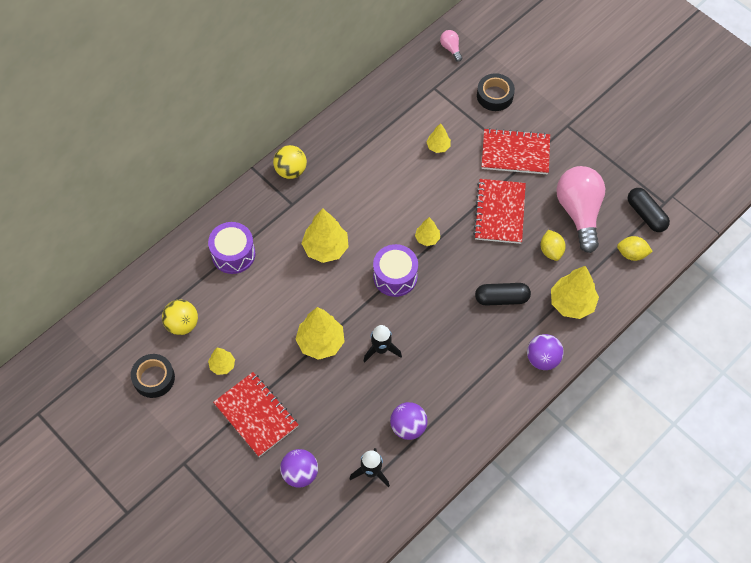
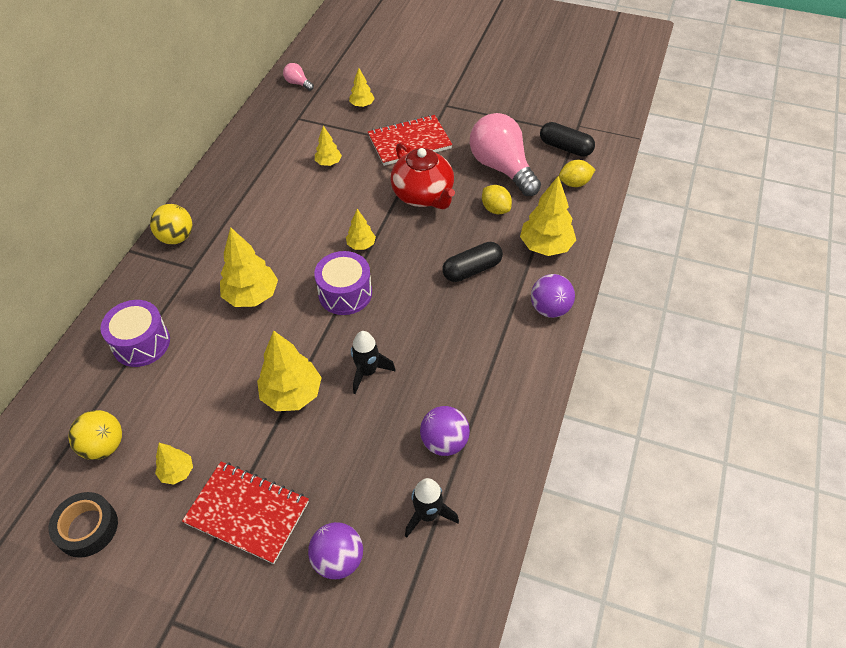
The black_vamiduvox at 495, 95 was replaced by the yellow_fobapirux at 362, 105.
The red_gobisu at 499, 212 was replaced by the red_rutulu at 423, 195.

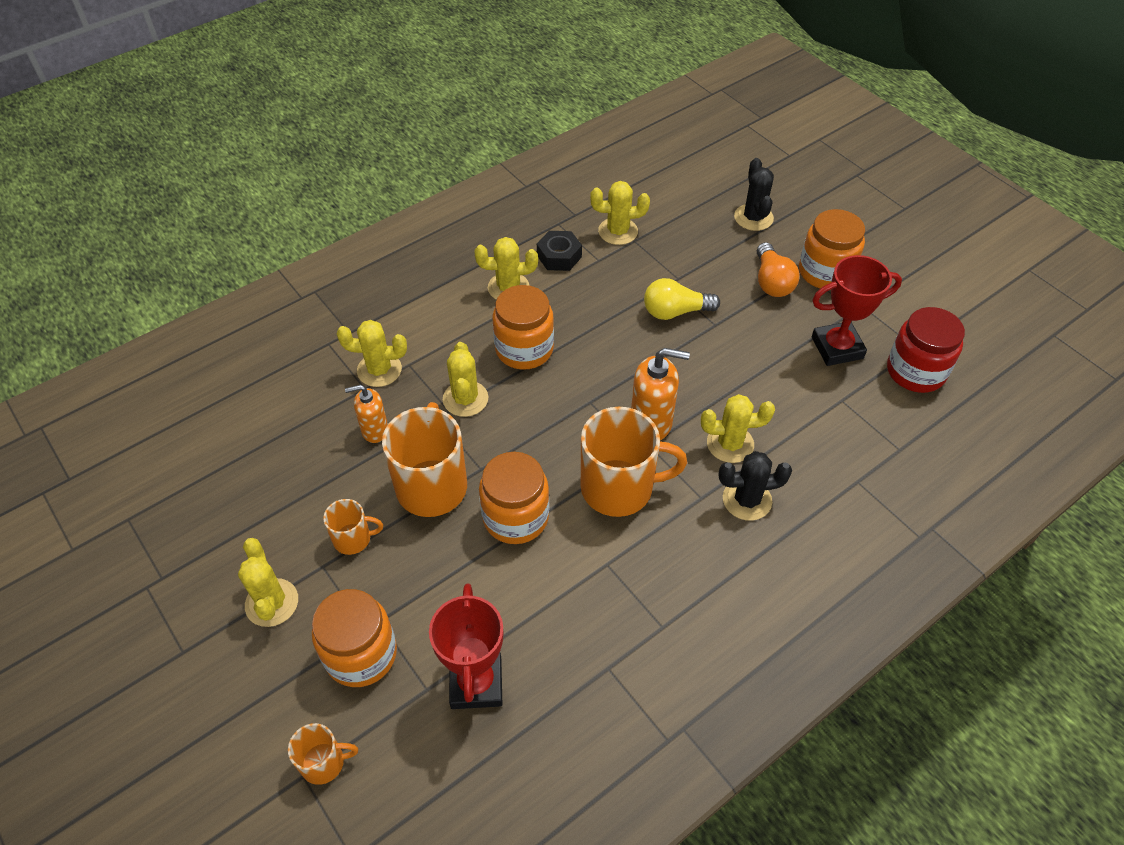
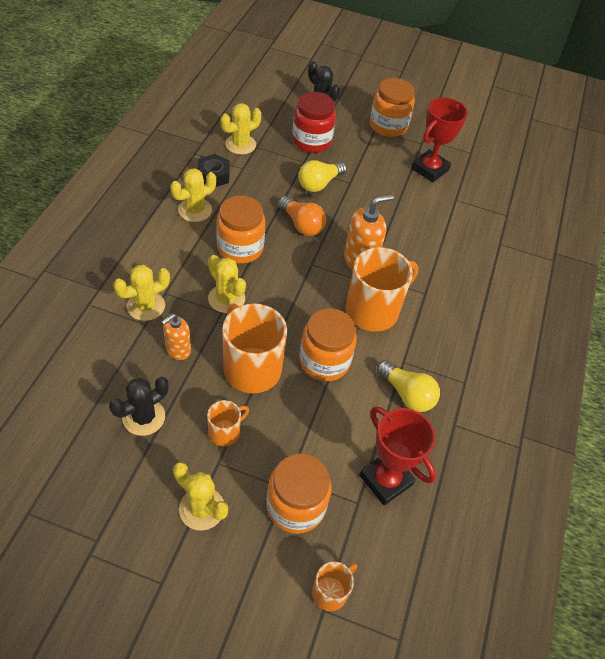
The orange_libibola moved from 772, 281 to 302, 224.
The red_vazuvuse moved from 915, 371 to 311, 141.
The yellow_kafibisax at 730, 444 disappeared.
The black_kafibisax moved from 747, 500 to 144, 417.
The yellow_libibola at 407, 394 appeared.

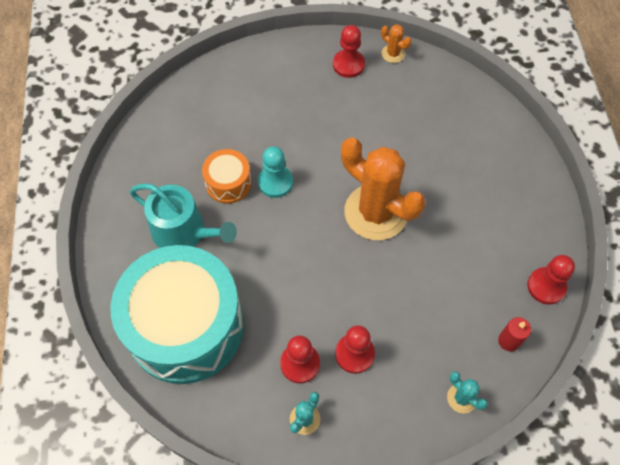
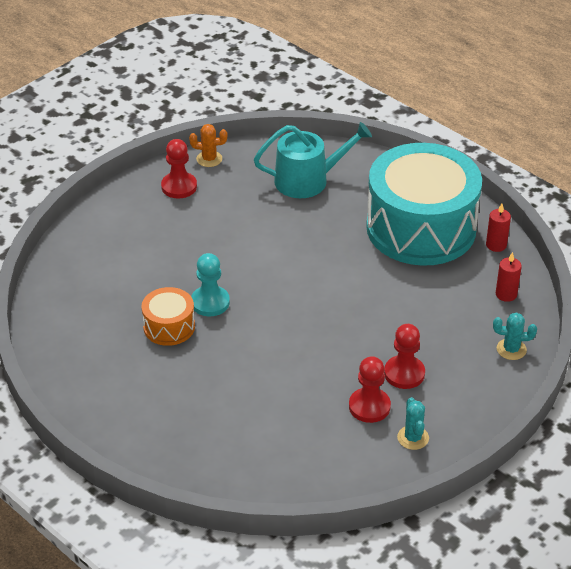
The orange_kafibisax at 376, 212 disappeared.
The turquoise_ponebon moved from 184, 232 to 308, 180.
The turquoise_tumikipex moved from 185, 326 to 421, 228.
The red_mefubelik at 546, 286 was replaced by the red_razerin at 496, 245.

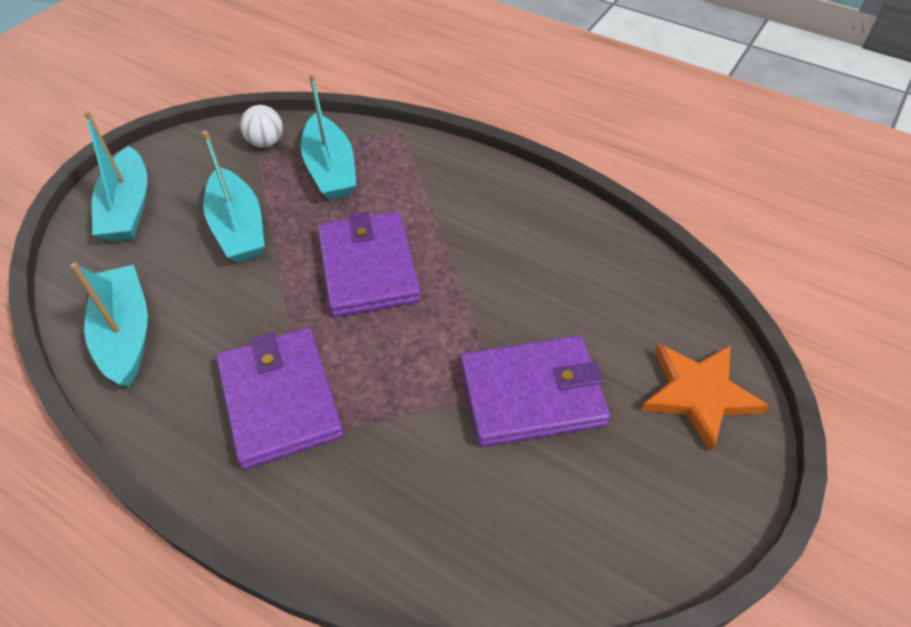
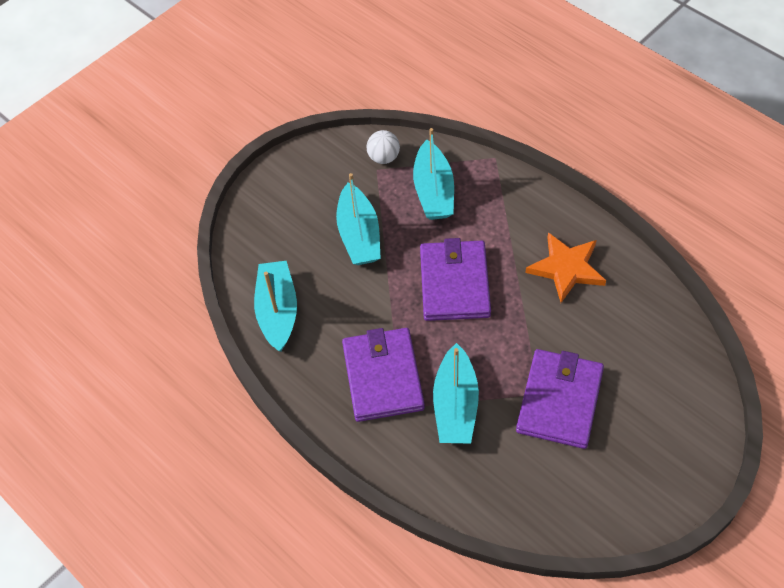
The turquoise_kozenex moved from 128, 208 to 455, 405.
The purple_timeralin at 532, 394 turned 75 degrees counterclockwise.
The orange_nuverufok moved from 698, 394 to 566, 268.

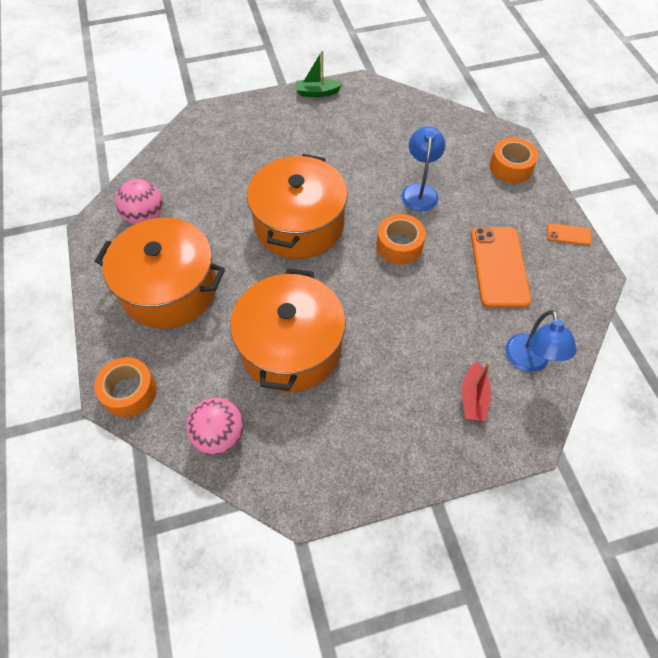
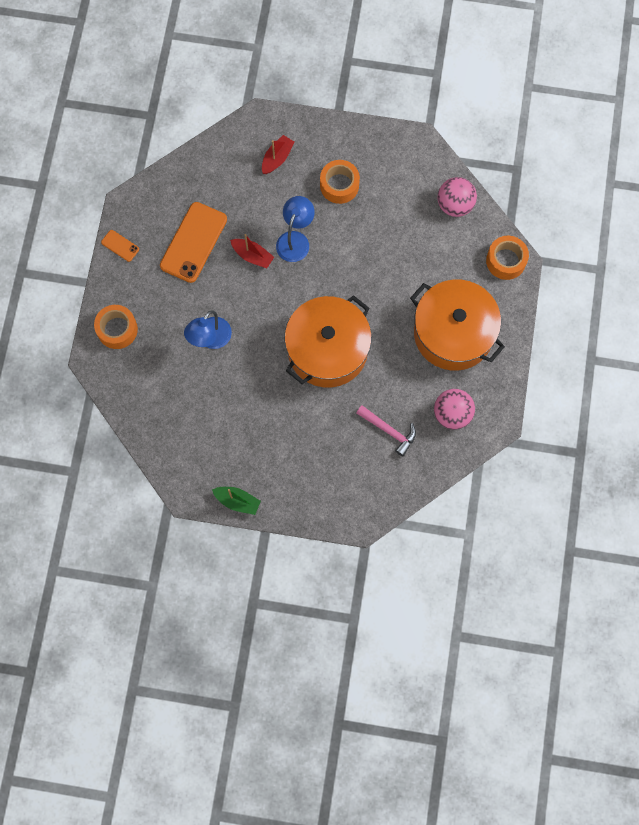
The orange_vamiduvox moved from 399, 245 to 339, 185.
The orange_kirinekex at 290, 347 disappeared.
The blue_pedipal moved from 529, 362 to 295, 240.
The red_kozenex at 252, 256 appeared.
The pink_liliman at 389, 431 appeared.

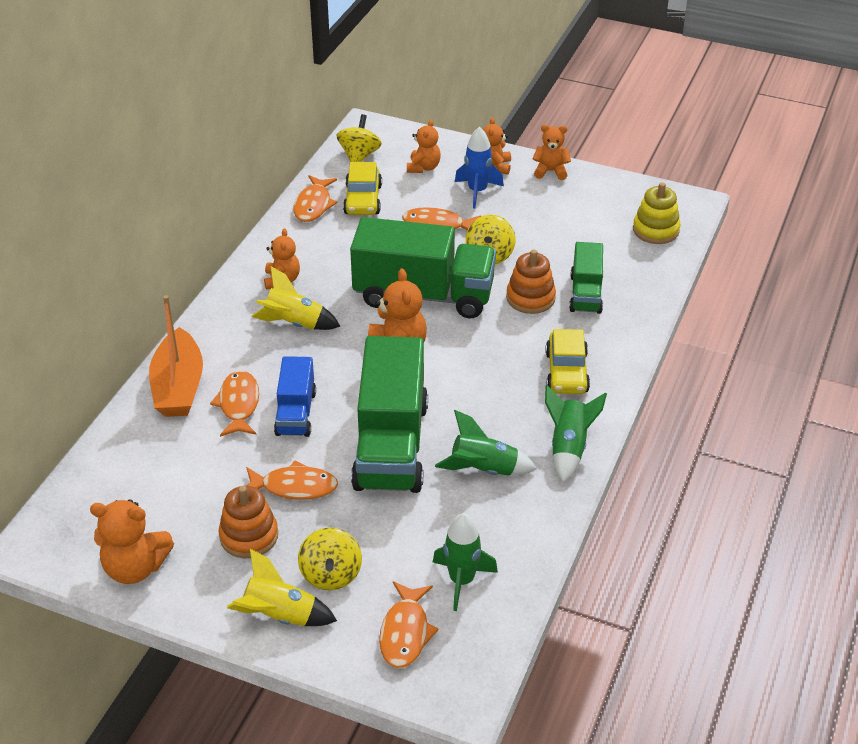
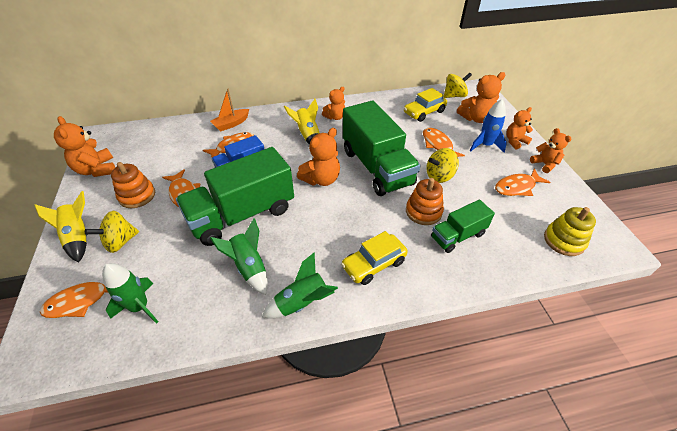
The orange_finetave at 423, 167 changed to 1.51 times the size.
The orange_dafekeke moved from 313, 205 to 517, 187.
The orange_kozenex at 178, 387 changed to 0.63 times the size.

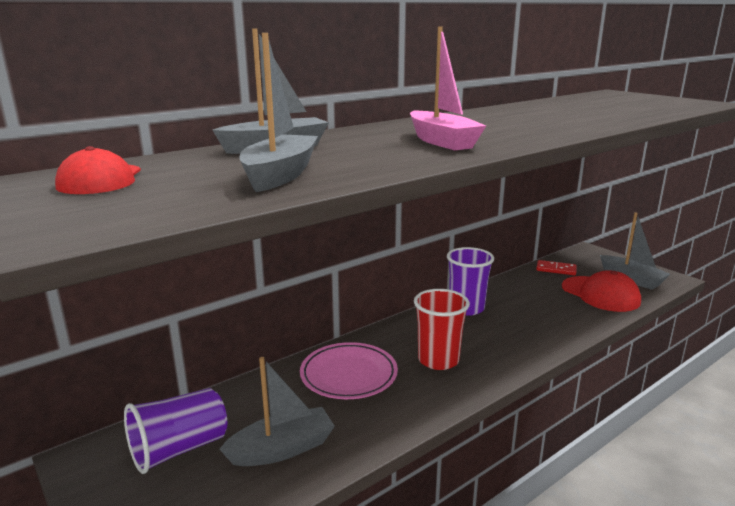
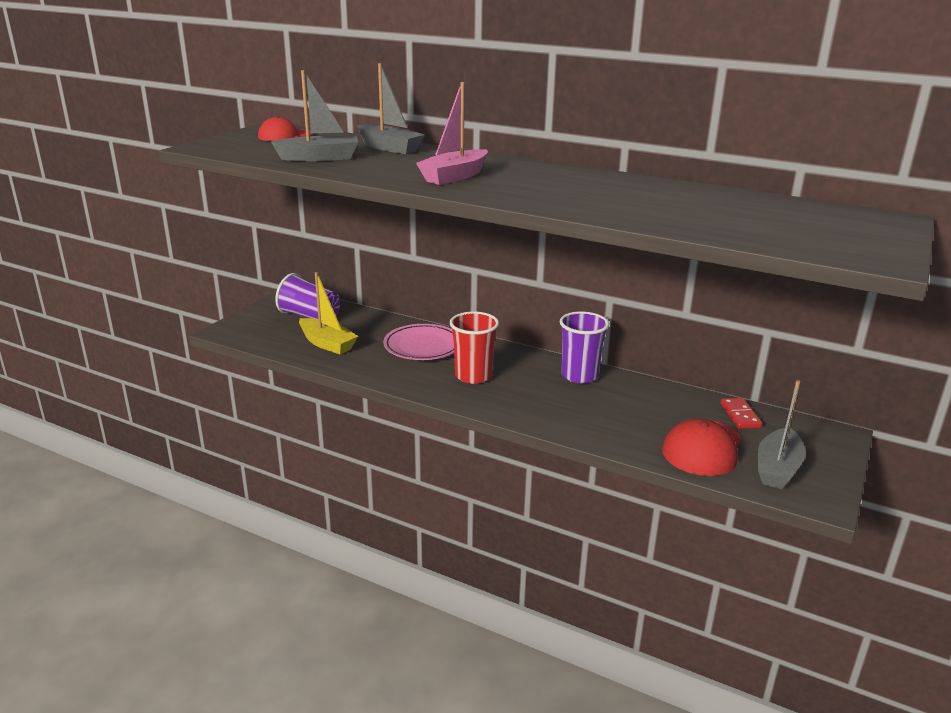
The grey_kozenex at 282, 449 became the yellow_kozenex at 327, 344.

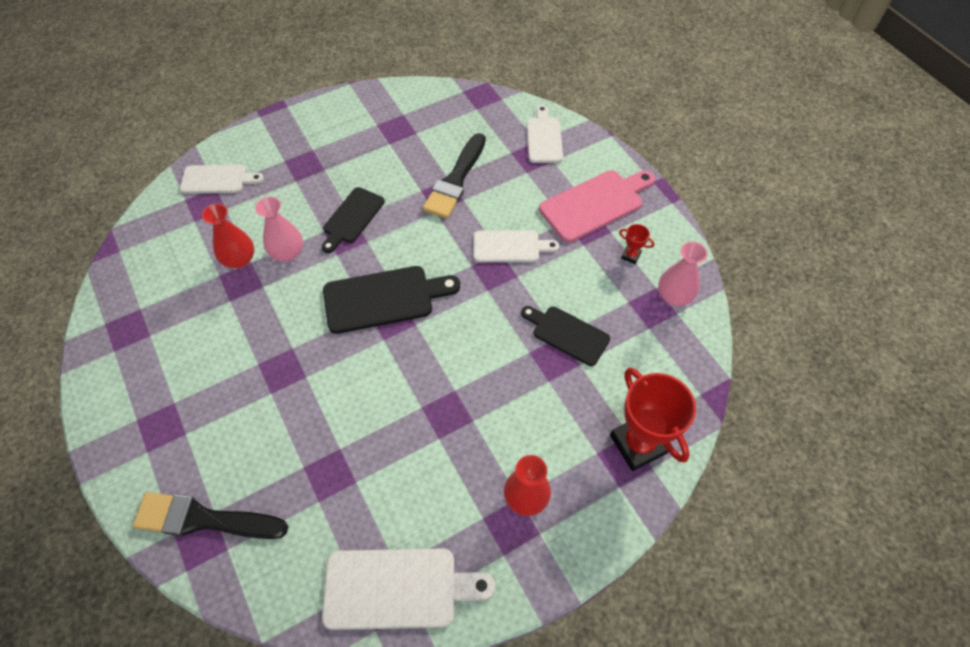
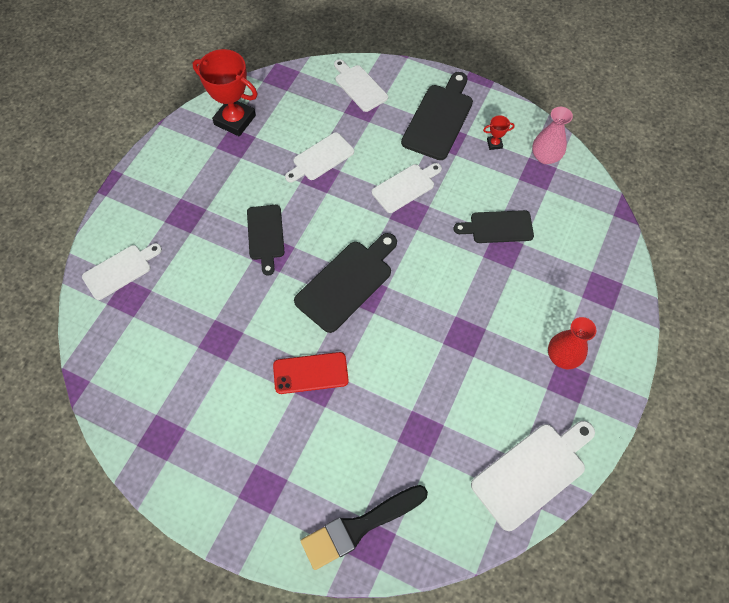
The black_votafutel at 455, 180 was replaced by the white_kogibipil at 321, 158.
The pink_kogibipil at 595, 204 became the black_kogibipil at 439, 119.
The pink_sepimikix at 287, 253 disappeared.
The red_sepimikix at 239, 259 disappeared.
The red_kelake moved from 638, 444 to 235, 120.
The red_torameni at 310, 373 appeared.

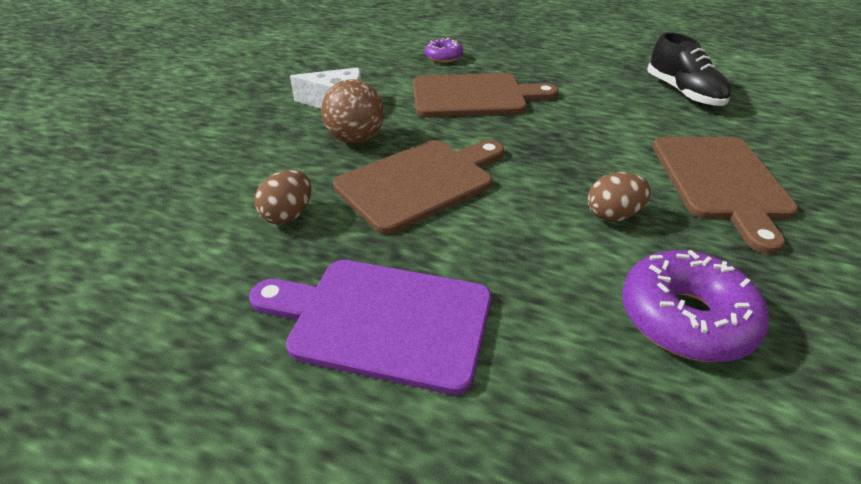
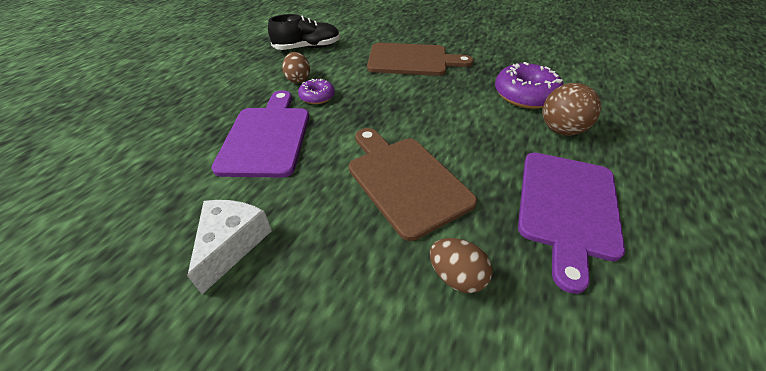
The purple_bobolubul moved from 443, 57 to 317, 96.
The brown_kogibipil at 474, 96 became the purple_kogibipil at 266, 137.
The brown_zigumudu moved from 355, 139 to 561, 130.
The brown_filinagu moved from 613, 215 to 298, 79.

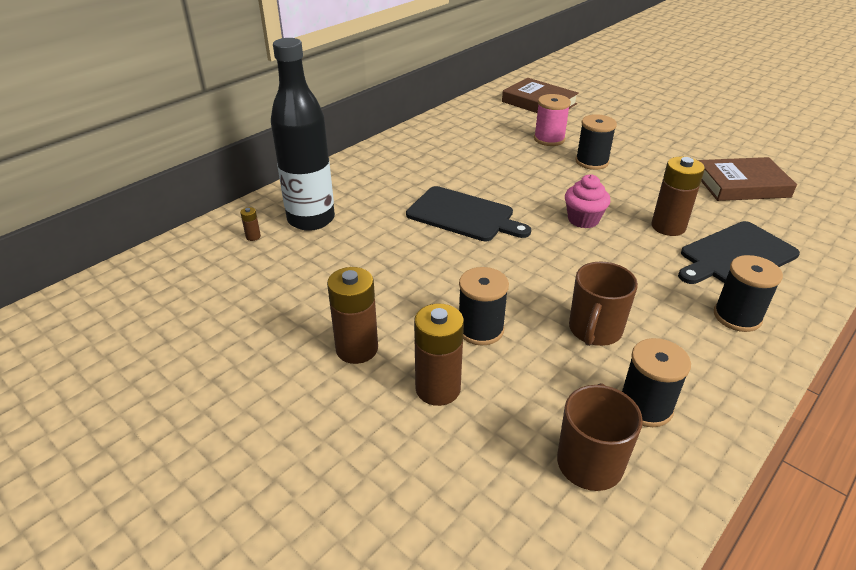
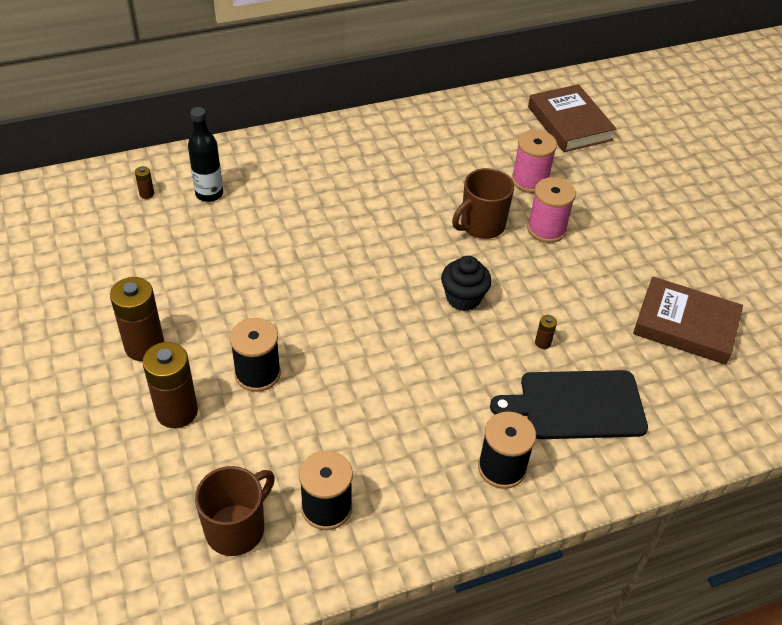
The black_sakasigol at 311, 219 changed to 0.57 times the size.
The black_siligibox at 592, 162 became the pink_siligibox at 546, 229.
The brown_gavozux at 668, 227 changed to 0.43 times the size.
The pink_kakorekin at 583, 220 became the black_kakorekin at 463, 298.
The black_kogibipil at 463, 215 disappeared.
The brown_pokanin moved from 594, 330 to 481, 225.

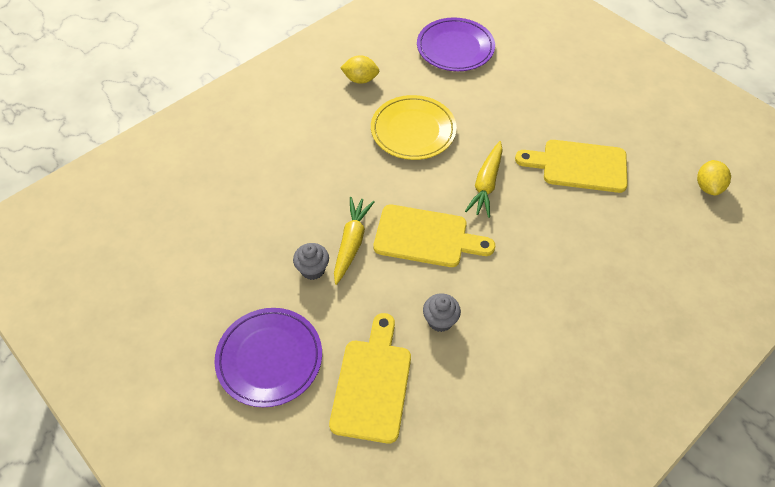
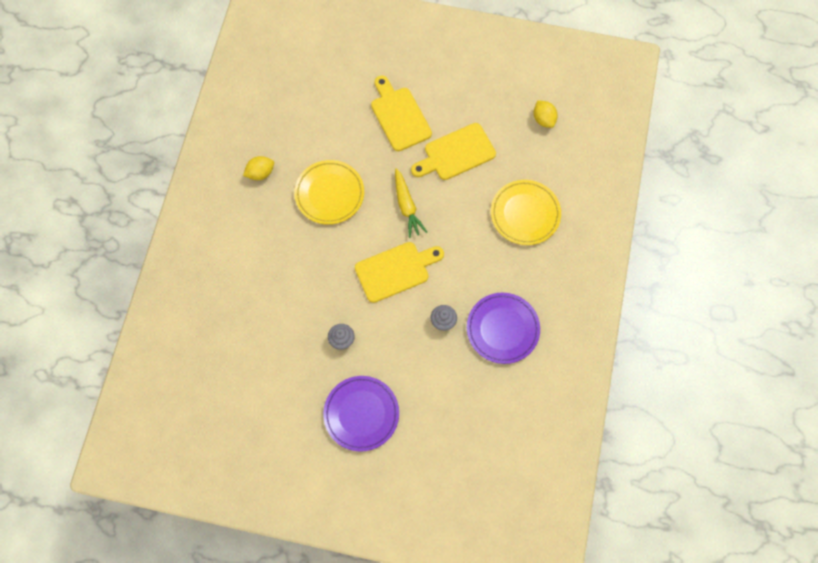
The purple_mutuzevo moved from 455, 48 to 502, 329.
The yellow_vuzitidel at 351, 243 disappeared.
The yellow_kogibipil moved from 372, 384 to 399, 116.
The yellow_mutuzevo at 525, 214 appeared.

